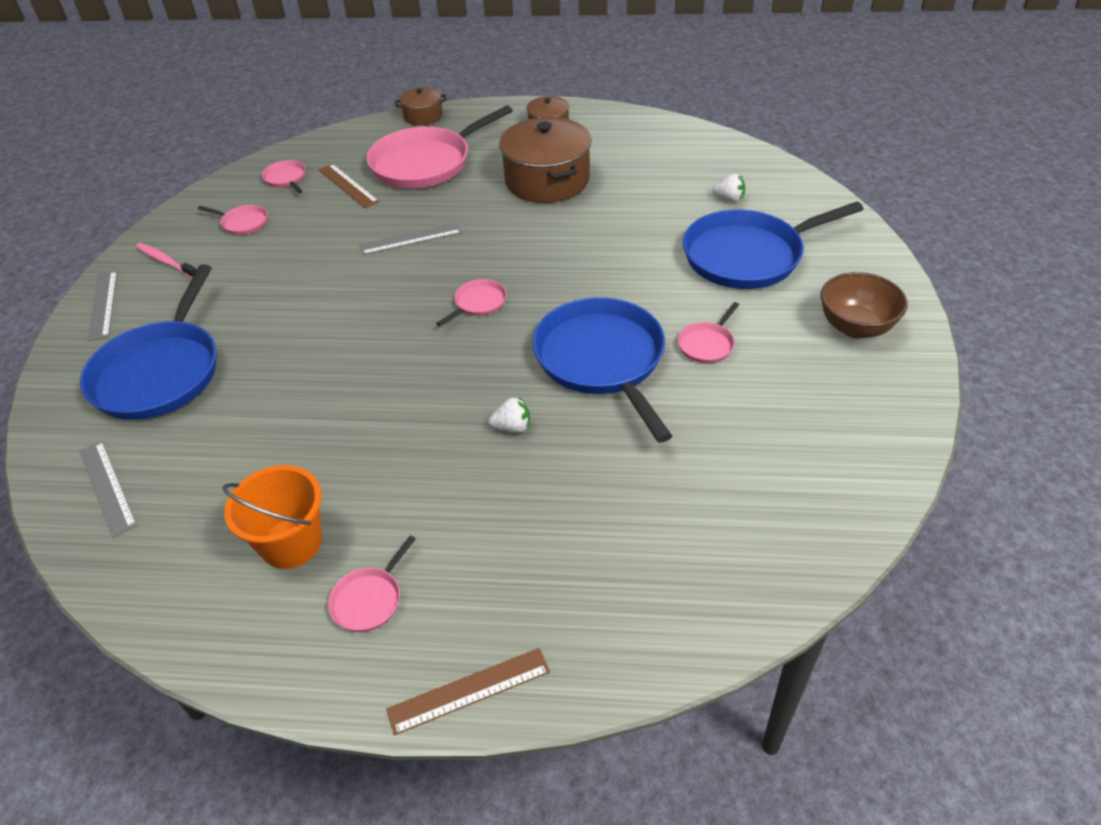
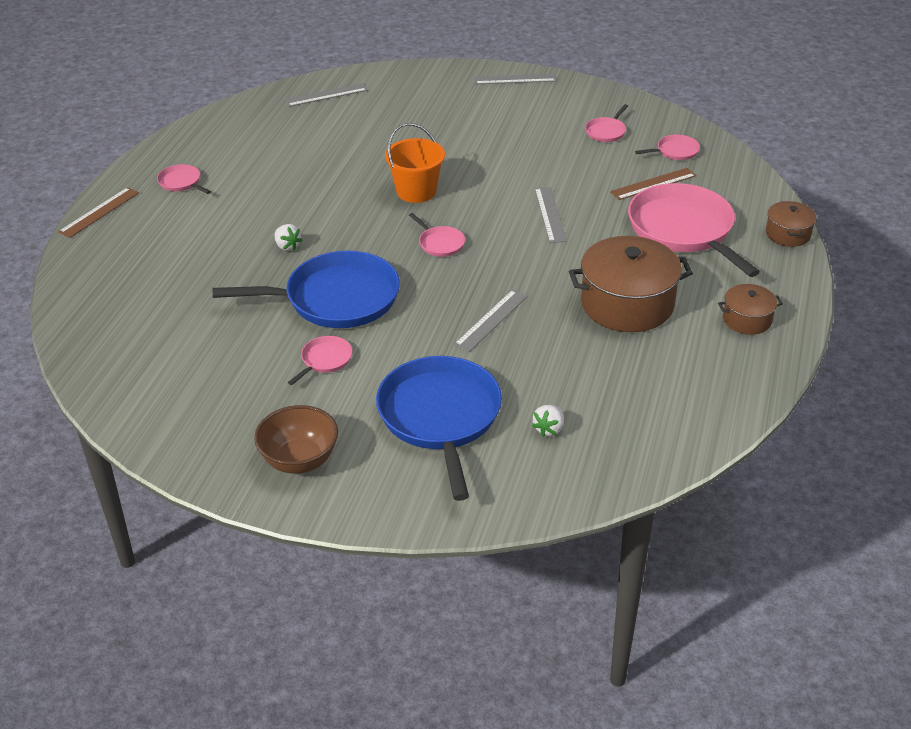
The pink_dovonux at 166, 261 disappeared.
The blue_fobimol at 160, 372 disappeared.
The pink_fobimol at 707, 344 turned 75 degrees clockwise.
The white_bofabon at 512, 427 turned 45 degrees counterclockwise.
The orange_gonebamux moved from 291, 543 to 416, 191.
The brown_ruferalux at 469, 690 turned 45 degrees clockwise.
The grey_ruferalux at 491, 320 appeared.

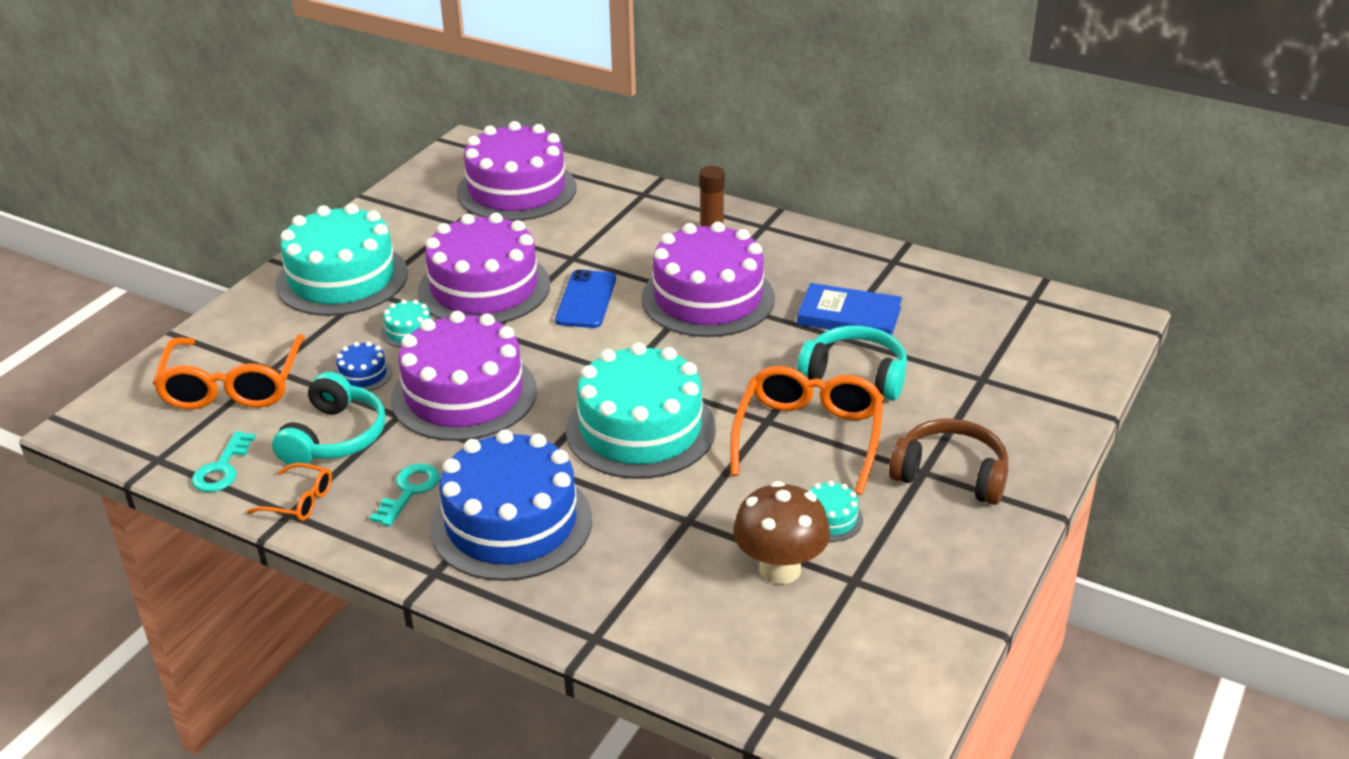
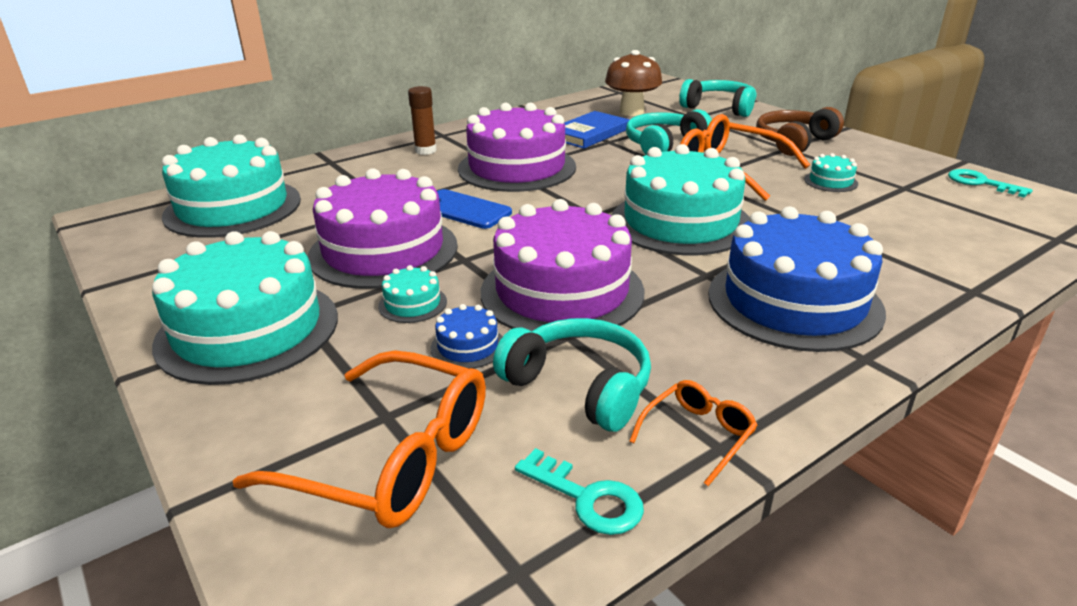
The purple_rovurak at 516, 190 became the turquoise_rovurak at 233, 207.
The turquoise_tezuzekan moved from 409, 491 to 981, 183.
The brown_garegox moved from 780, 569 to 631, 112.
The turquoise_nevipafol at 719, 108 appeared.

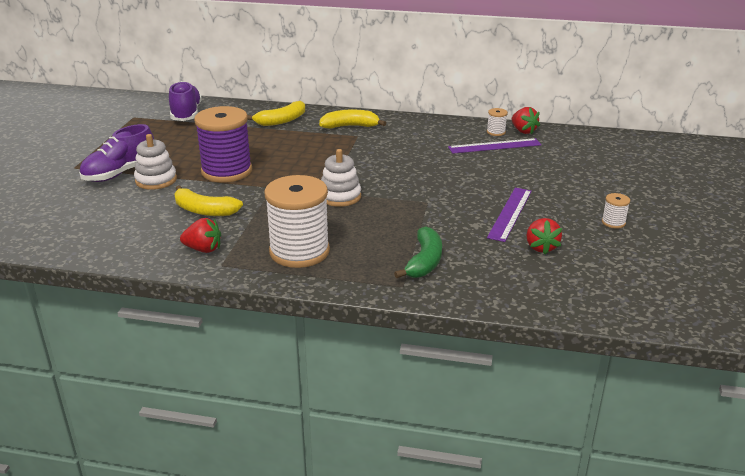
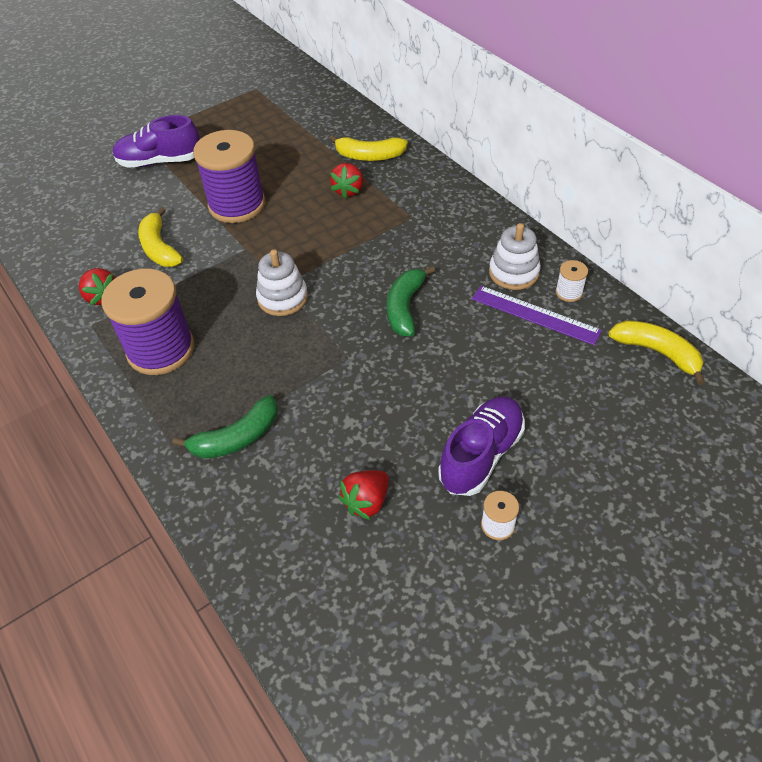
The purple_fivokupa moved from 186, 114 to 481, 455.
The red_bofabon moved from 523, 131 to 348, 190.
The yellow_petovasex moved from 350, 126 to 657, 352.
The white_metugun moved from 156, 180 to 513, 272.
The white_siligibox at 299, 251 became the purple_siligibox at 161, 349.
The purple_ruferalux at 510, 213 disappeared.
The green_petovasex at 405, 307 appeared.

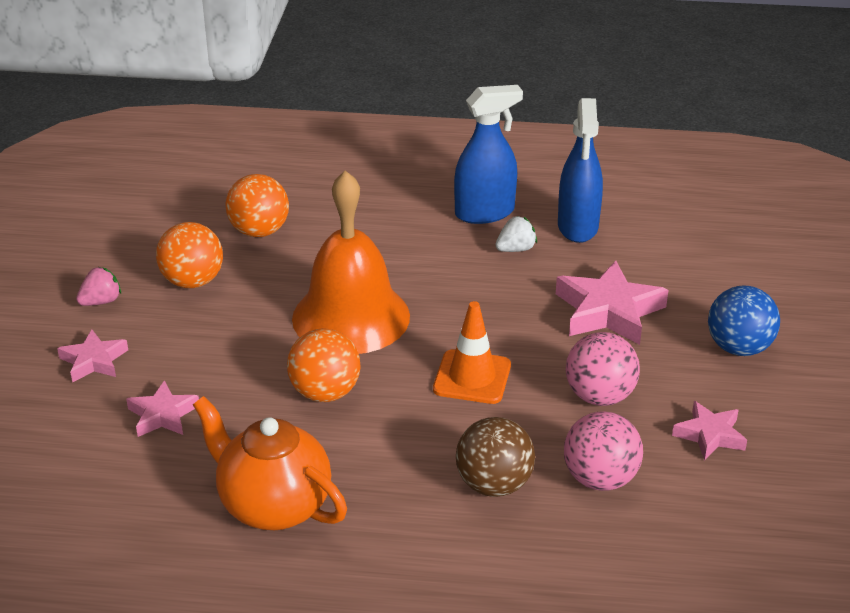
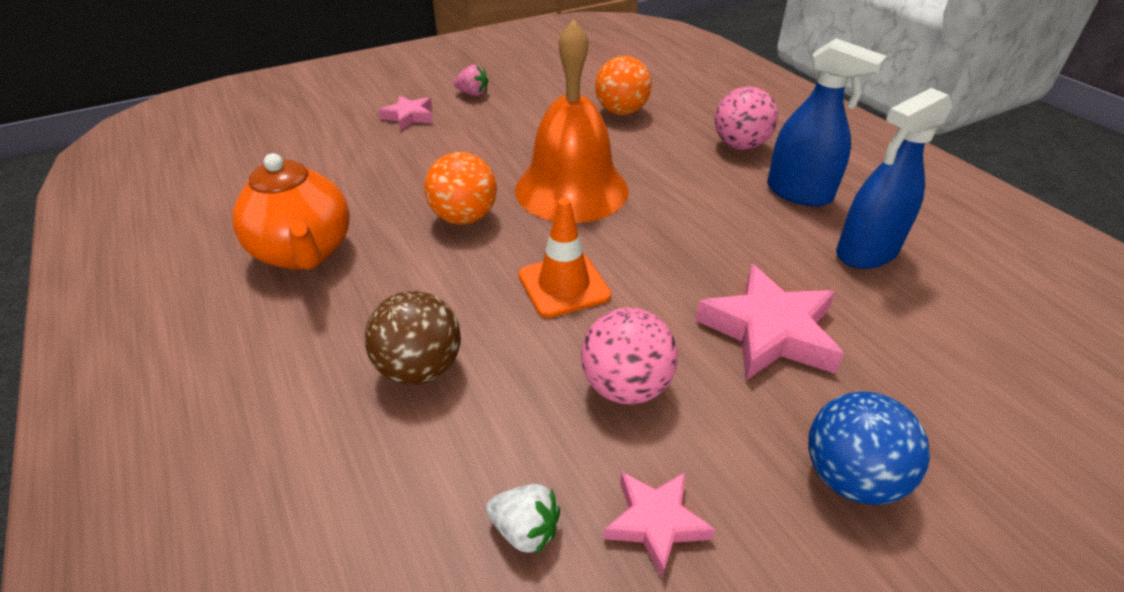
The white_bofabon moved from 516, 249 to 525, 530.
The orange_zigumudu at 192, 281 disappeared.
The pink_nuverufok at 163, 415 disappeared.
The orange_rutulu at 273, 506 turned 150 degrees clockwise.
The pink_zigumudu moved from 600, 479 to 740, 145.

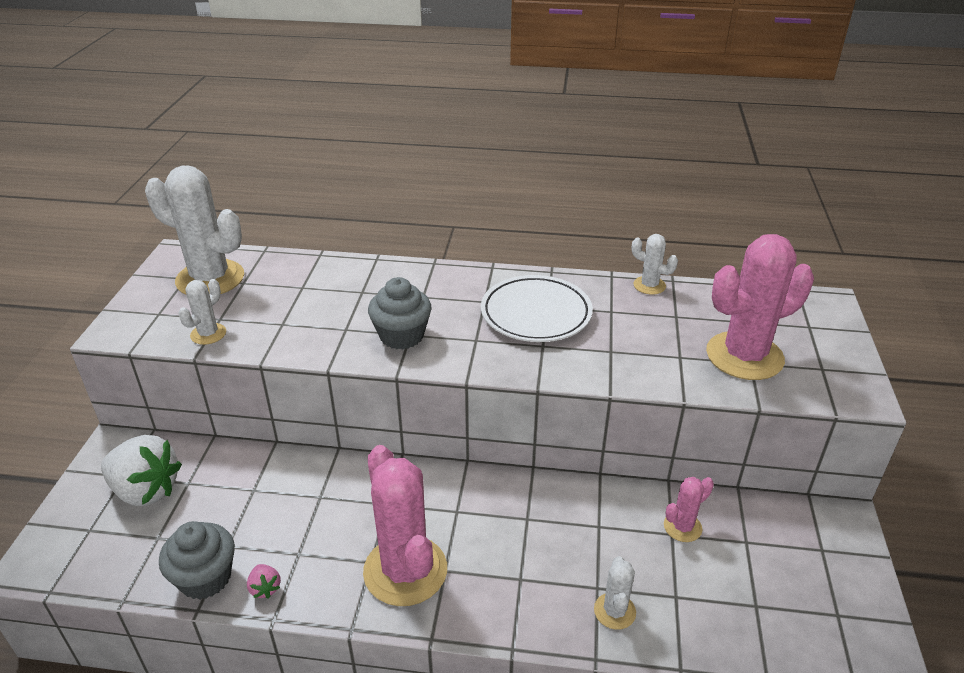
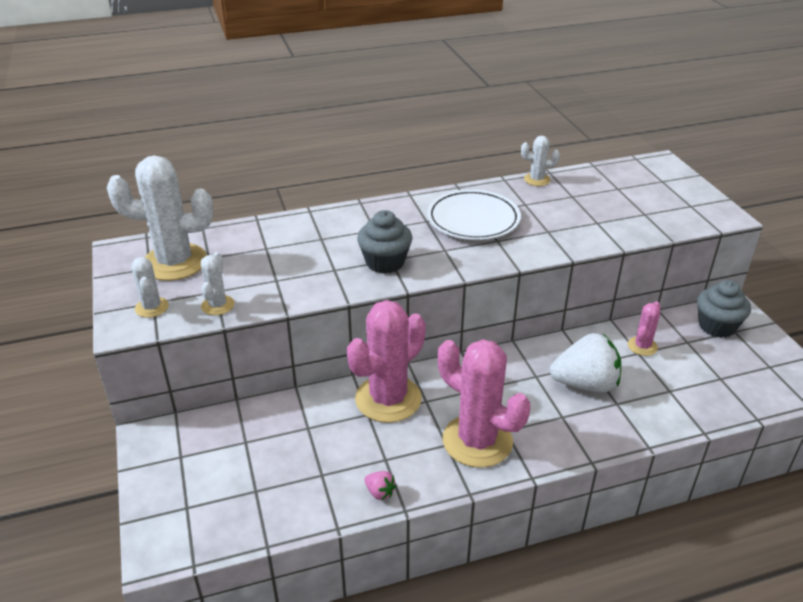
The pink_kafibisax moved from 744, 356 to 388, 399.
The white_bofabon moved from 146, 490 to 585, 384.
The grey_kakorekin moved from 205, 578 to 716, 326.
The white_kafibisax moved from 614, 611 to 152, 307.

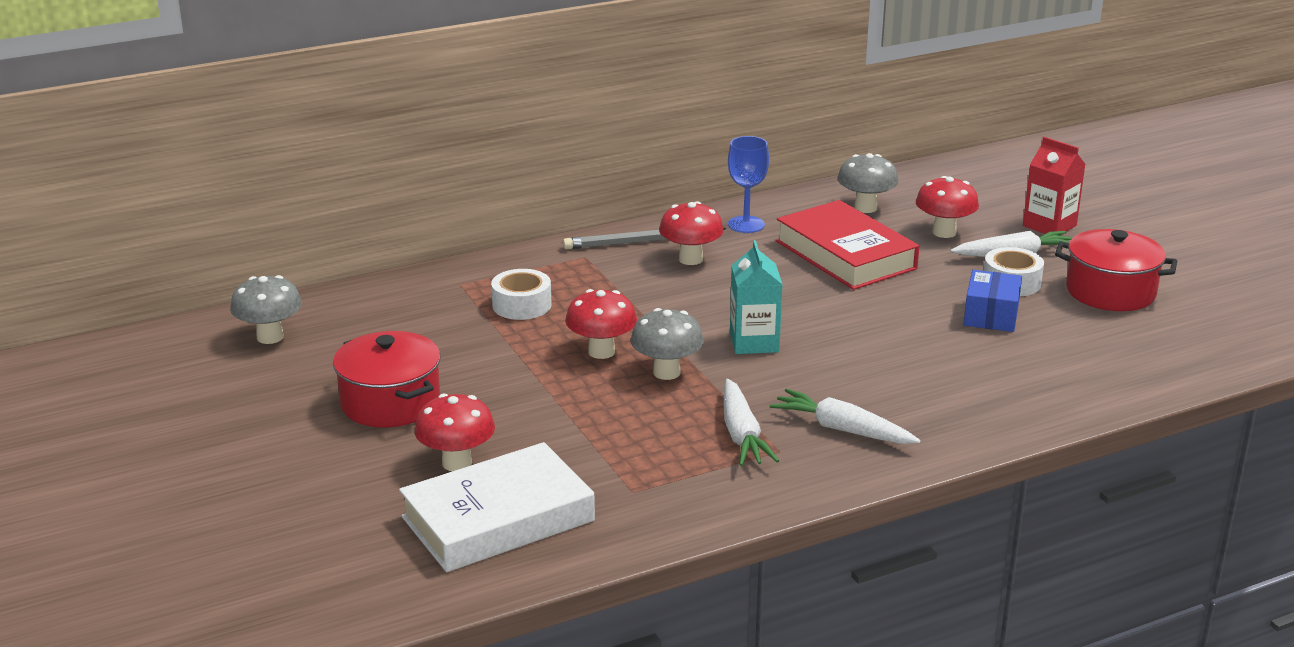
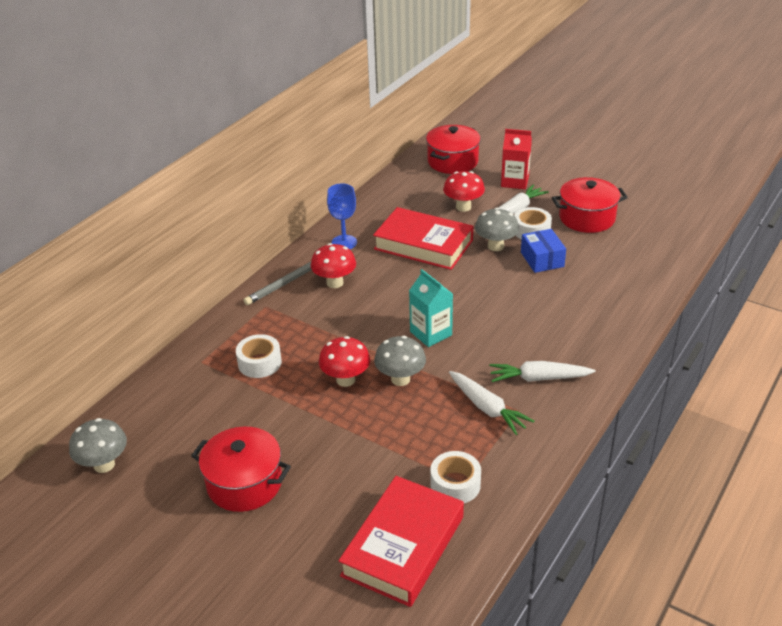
The grey_garegox moved from 865, 208 to 495, 246.
The red_garegox at 457, 463 disappeared.
The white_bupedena at 498, 519 became the red_bupedena at 403, 546.
The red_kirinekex at 452, 161 appeared.
The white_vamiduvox at 455, 484 appeared.

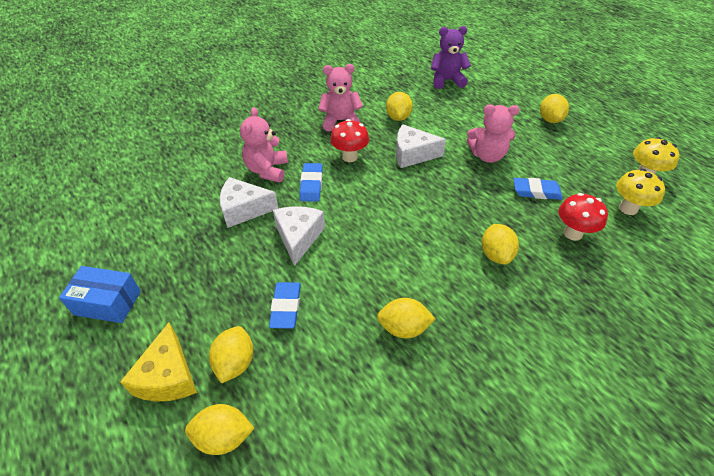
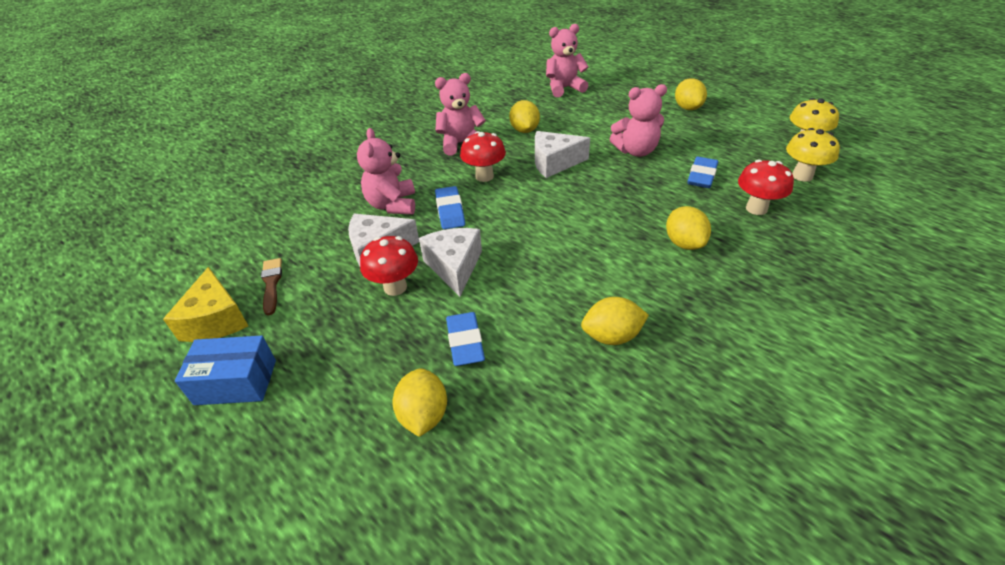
The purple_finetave at 446, 80 became the pink_finetave at 564, 88.
The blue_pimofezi at 536, 191 turned 60 degrees counterclockwise.
The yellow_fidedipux moved from 168, 376 to 216, 320.
The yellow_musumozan at 223, 437 disappeared.
The red_garegox at 395, 287 appeared.
The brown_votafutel at 271, 283 appeared.

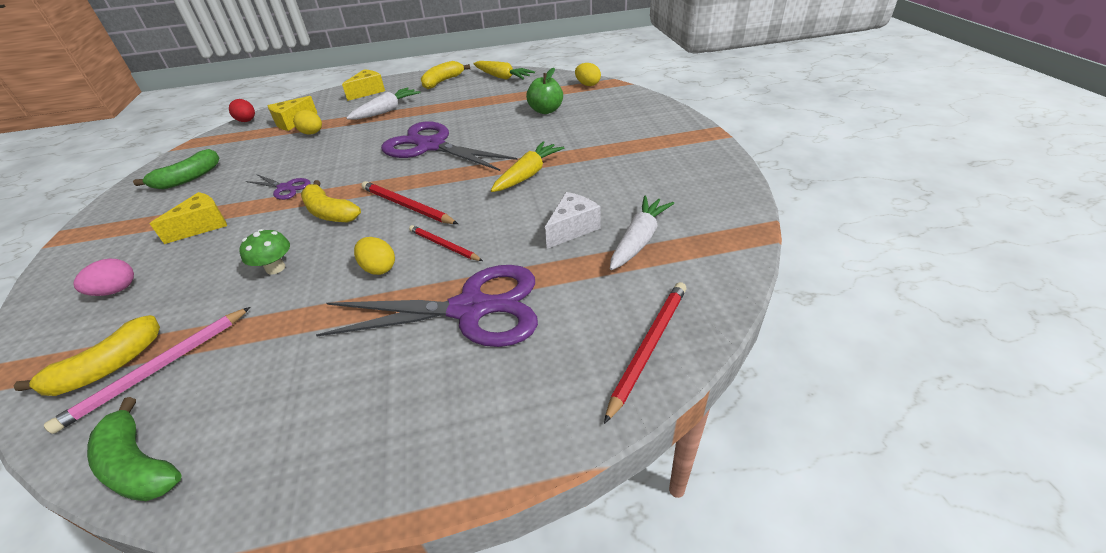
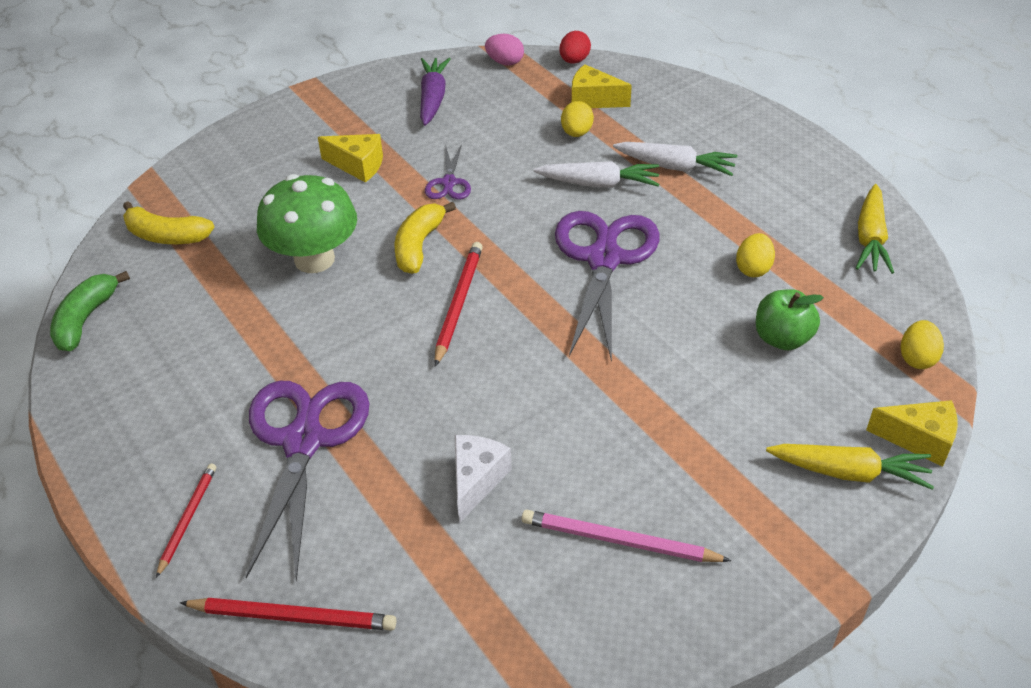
The yellow_petovasex at 442, 81 disappeared.
The yellow_fidedipux moved from 368, 92 to 919, 440.
The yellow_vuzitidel moved from 528, 174 to 849, 472.
The green_petovasex at 188, 178 was replaced by the purple_vuzitidel at 433, 98.
The white_fidedipux at 572, 229 turned 90 degrees counterclockwise.
The white_vuzitidel moved from 639, 240 to 599, 184.
The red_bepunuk moved from 444, 245 to 187, 519.
The green_garegox at 275, 268 changed to 2.04 times the size.
The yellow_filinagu moved from 379, 268 to 753, 269.
The pink_filinagu moved from 116, 290 to 505, 62.
The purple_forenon at 470, 309 turned 150 degrees counterclockwise.
The pink_bepunuk moved from 158, 369 to 619, 541.

